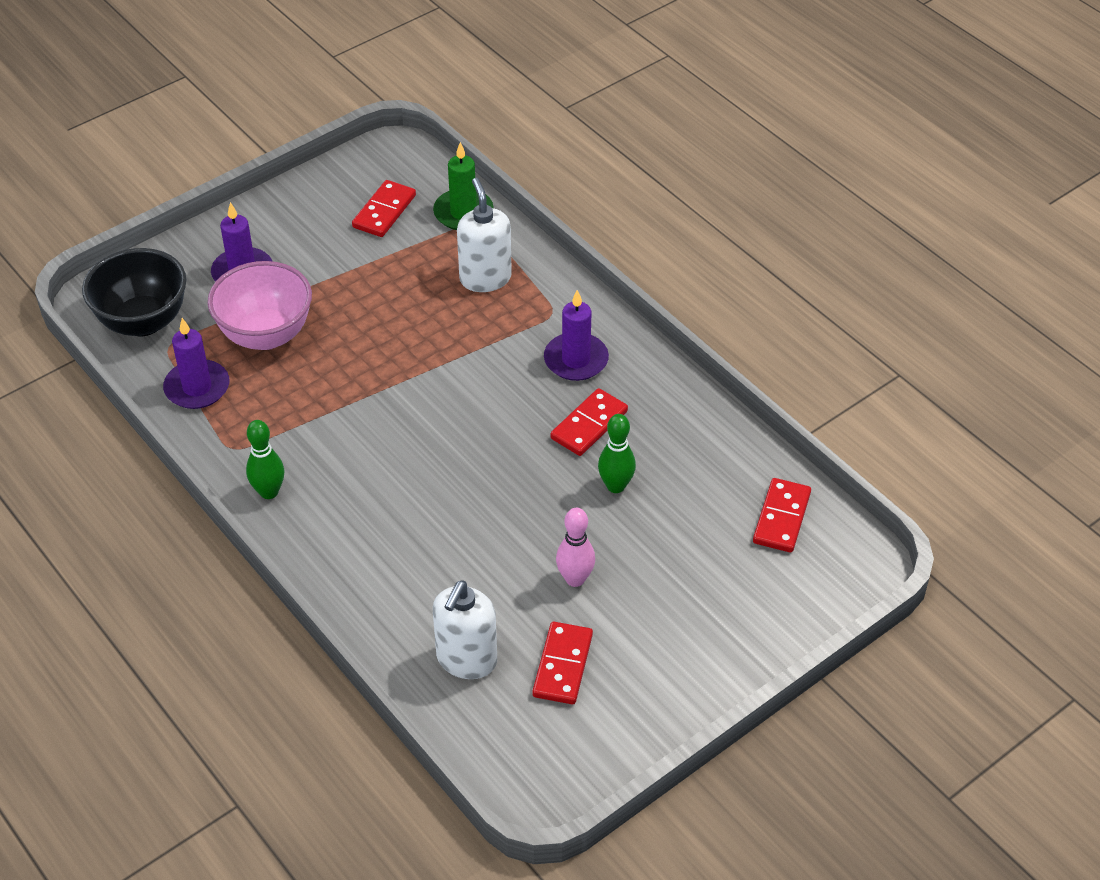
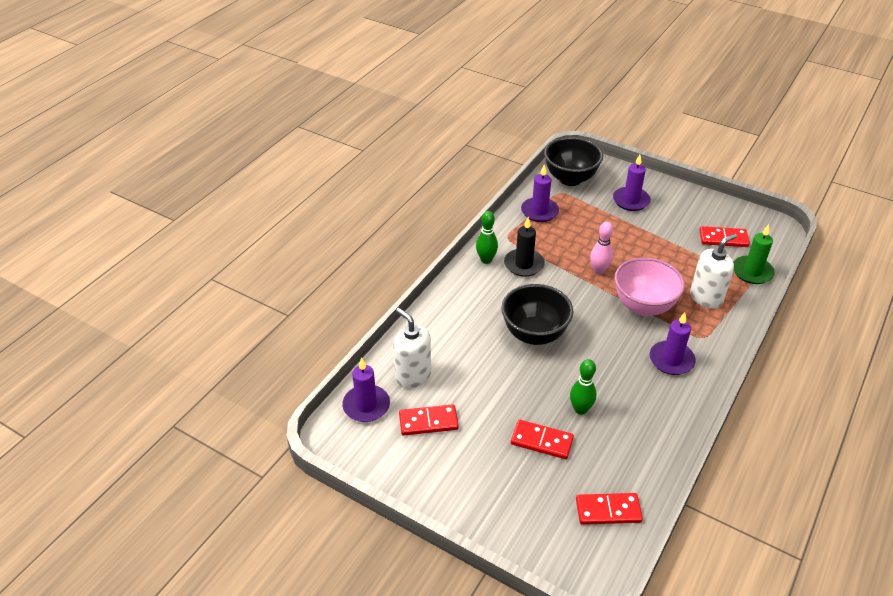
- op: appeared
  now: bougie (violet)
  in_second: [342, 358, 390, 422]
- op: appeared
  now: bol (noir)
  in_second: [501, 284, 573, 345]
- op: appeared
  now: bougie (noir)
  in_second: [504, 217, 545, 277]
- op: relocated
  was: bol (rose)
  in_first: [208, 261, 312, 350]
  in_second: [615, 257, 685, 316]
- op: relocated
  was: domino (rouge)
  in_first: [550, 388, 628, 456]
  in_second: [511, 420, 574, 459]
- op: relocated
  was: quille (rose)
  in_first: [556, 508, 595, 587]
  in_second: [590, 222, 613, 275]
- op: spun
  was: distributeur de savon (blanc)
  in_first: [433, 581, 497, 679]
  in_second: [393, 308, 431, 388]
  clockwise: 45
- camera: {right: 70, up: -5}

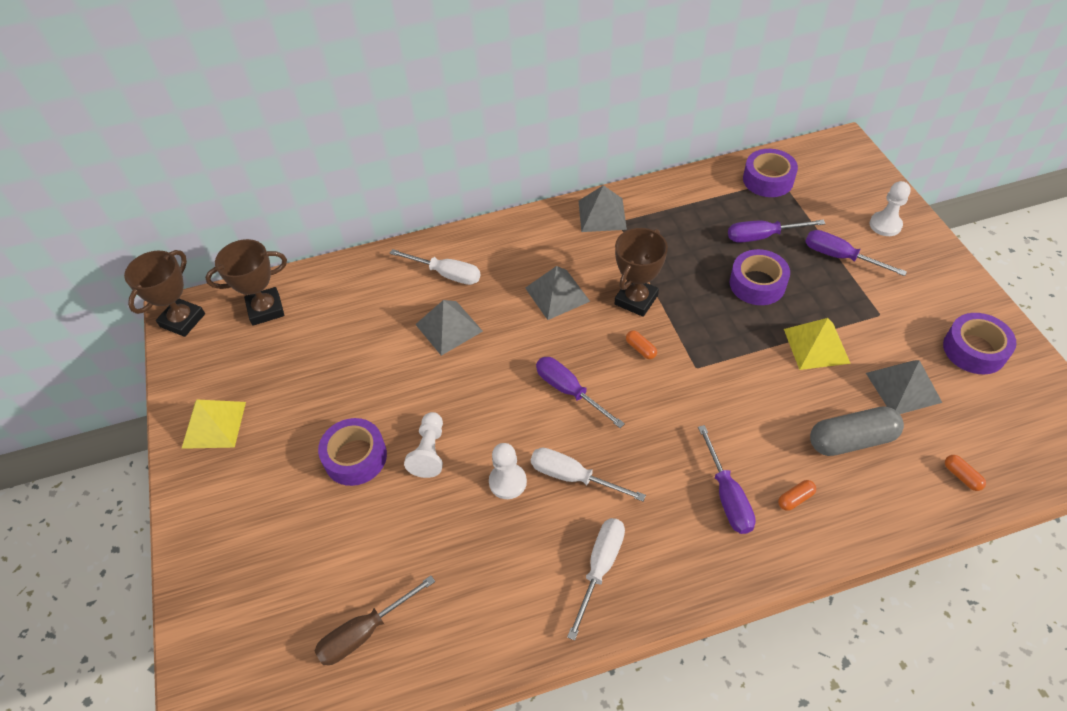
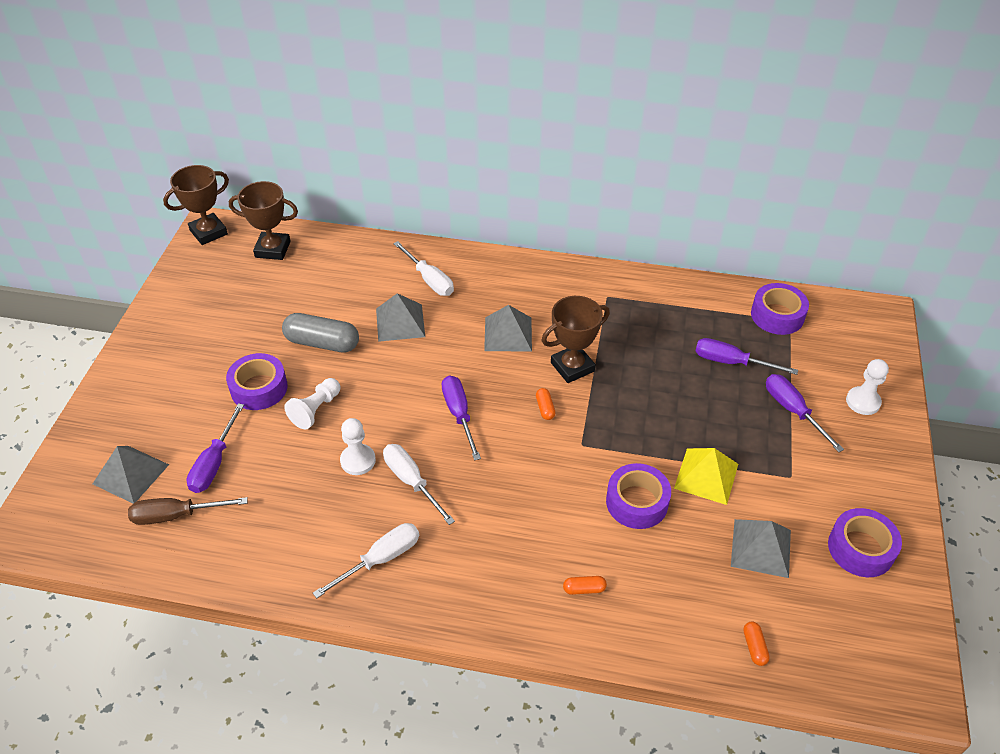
- op: missing
  was: pyramide (jaune)
  in_first: [181, 399, 246, 449]
- op: relocated
  was: pyramide (gris)
  in_first: [579, 185, 627, 232]
  in_second: [93, 446, 169, 503]
- op: relocated
  was: tournevis (violet)
  in_first: [698, 425, 756, 534]
  in_second: [186, 403, 244, 493]
- op: relocated
  was: ruban adhésif (violet)
  in_first: [730, 249, 790, 305]
  in_second: [606, 463, 671, 529]
- op: relocated
  was: gélule (gris)
  in_first: [810, 406, 904, 456]
  in_second: [282, 313, 359, 352]
- camera: {right: 25, up: -5}

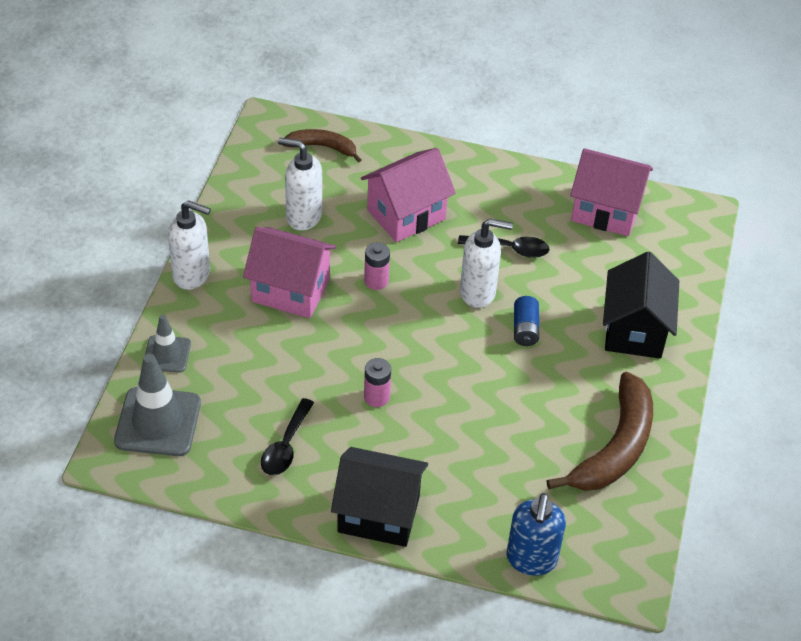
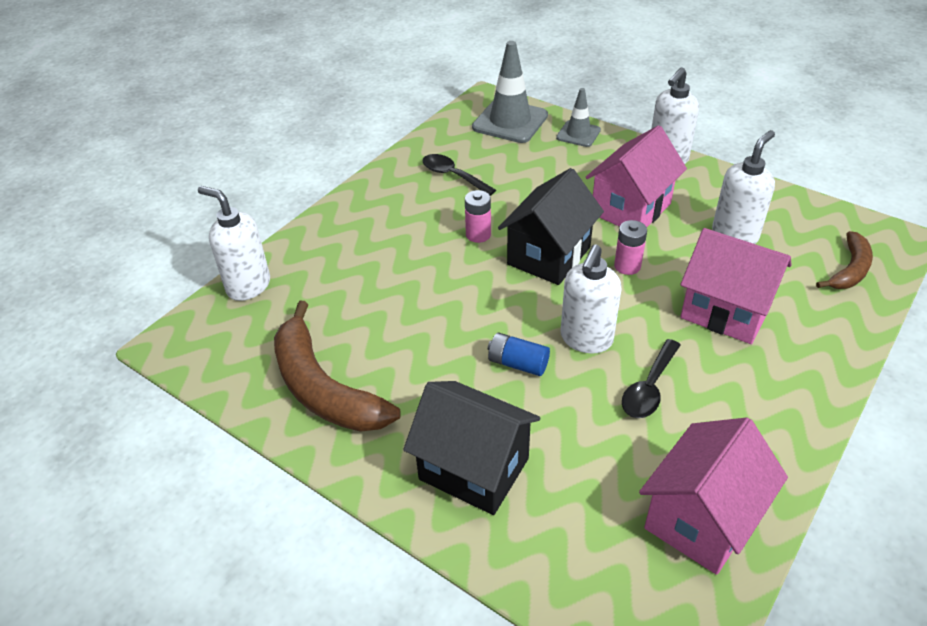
- op: relocated
  was: maison (noir)
  in_first: [331, 447, 428, 547]
  in_second: [498, 168, 604, 285]
- op: colour
  was: distributeur de savon (bleu)
  now: distributeur de savon (blanc)
  in_first: [507, 493, 566, 576]
  in_second: [198, 186, 270, 301]
- op: spun
  was: maison (rose)
  in_first: [361, 148, 456, 242]
  in_second: [680, 228, 792, 344]
  clockwise: -45
- camera: {right: 115, up: -5}

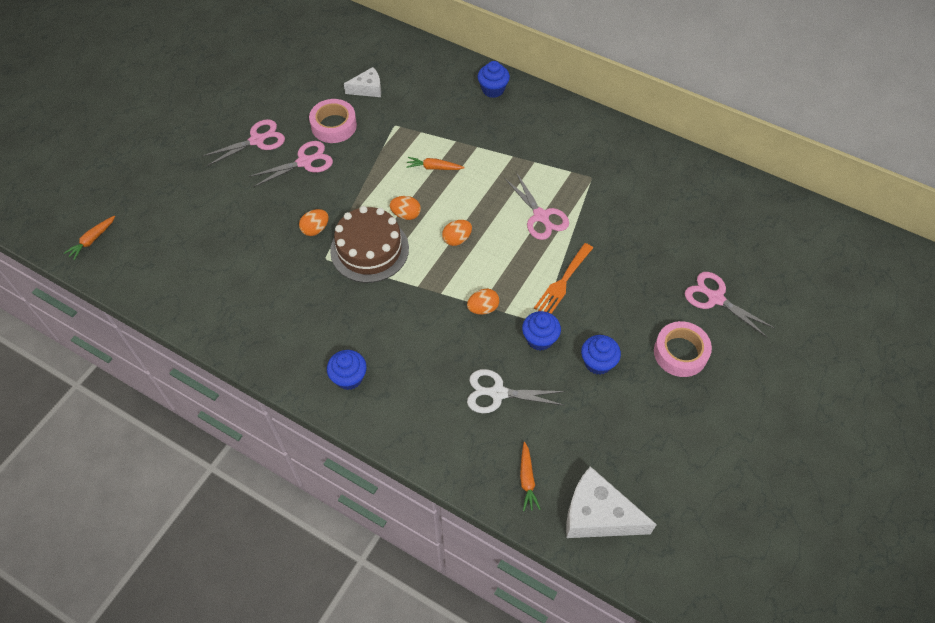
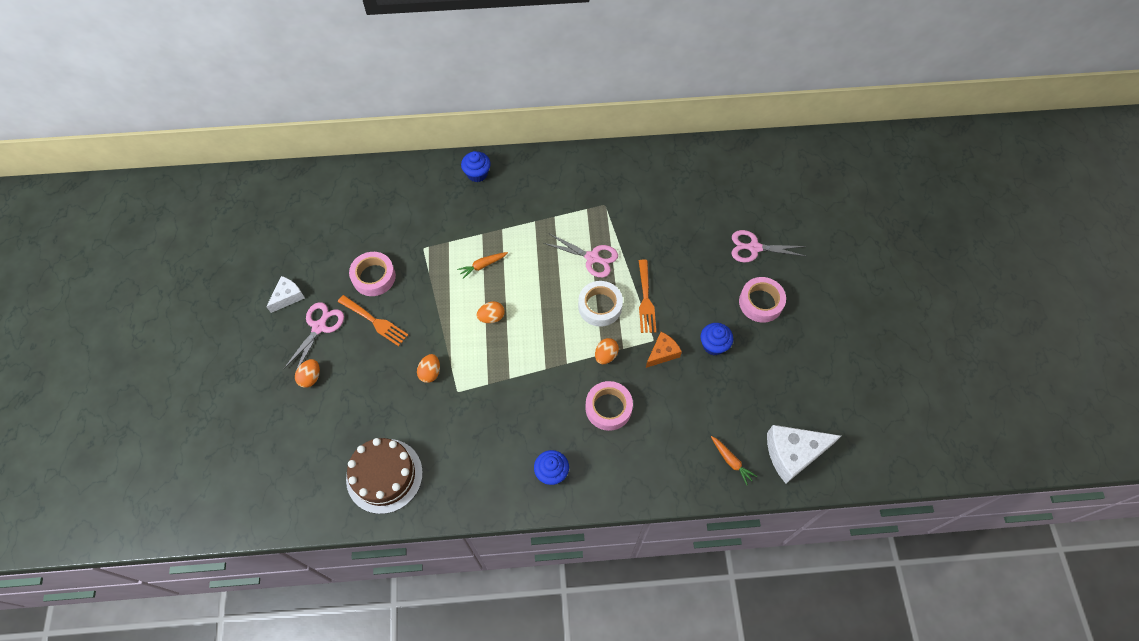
- op: missing
  was: carotte (orange)
  in_first: [64, 216, 115, 260]
- op: missing
  was: ciseaux (blanc)
  in_first: [467, 369, 565, 413]
- op: appeared
  now: ruban adhésif (blanc)
  in_second: [578, 281, 623, 327]
- op: appeared
  now: ruban adhésif (rose)
  in_second: [585, 381, 633, 431]
- op: relocated
  was: gâteau (marron)
  in_first: [330, 206, 409, 283]
  in_second: [346, 438, 423, 514]
- op: relocated
  was: fromage (blanc)
  in_first: [344, 67, 381, 97]
  in_second: [266, 276, 305, 313]
- op: relocated
  was: œuf (orange)
  in_first: [442, 220, 472, 246]
  in_second: [295, 359, 320, 388]
- op: exchanged
  was: ciseaux (rose)
  now: fourchette (orange)
  in_first: [248, 141, 333, 187]
  in_second: [338, 295, 408, 346]
- op: exchanged
  was: muffin (bleu)
  now: fromage (orange)
  in_first: [522, 311, 561, 351]
  in_second: [646, 332, 682, 368]
- camera: {right: -35, up: 5}

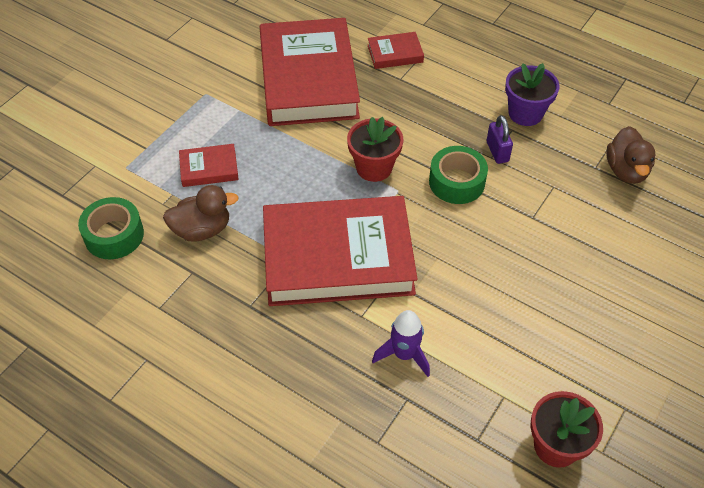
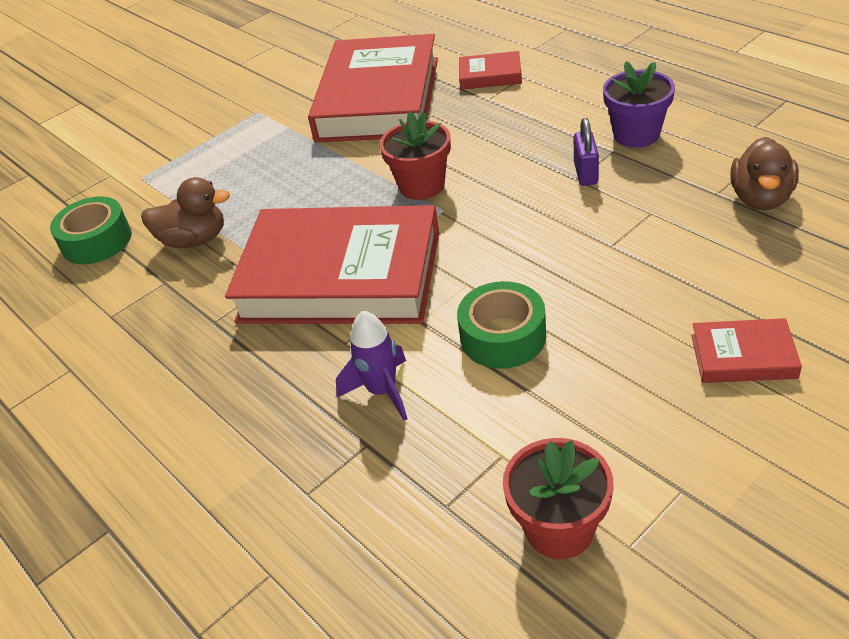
- op: relocated
  was: livre (rouge)
  in_first: [179, 144, 239, 187]
  in_second: [691, 318, 802, 383]
- op: relocated
  was: ruban adhésif (vert)
  in_first: [429, 146, 488, 204]
  in_second: [457, 281, 546, 369]
- camera: {right: 20, up: -10}

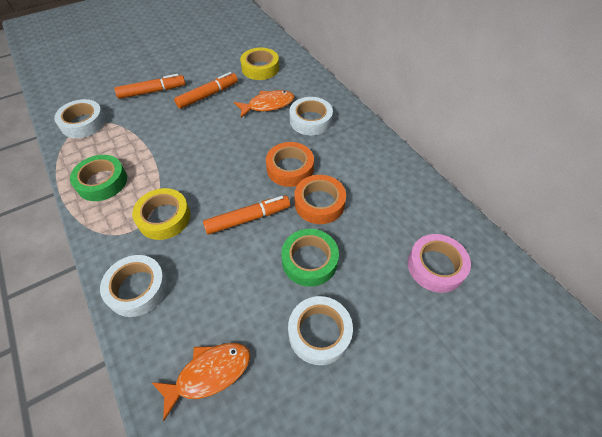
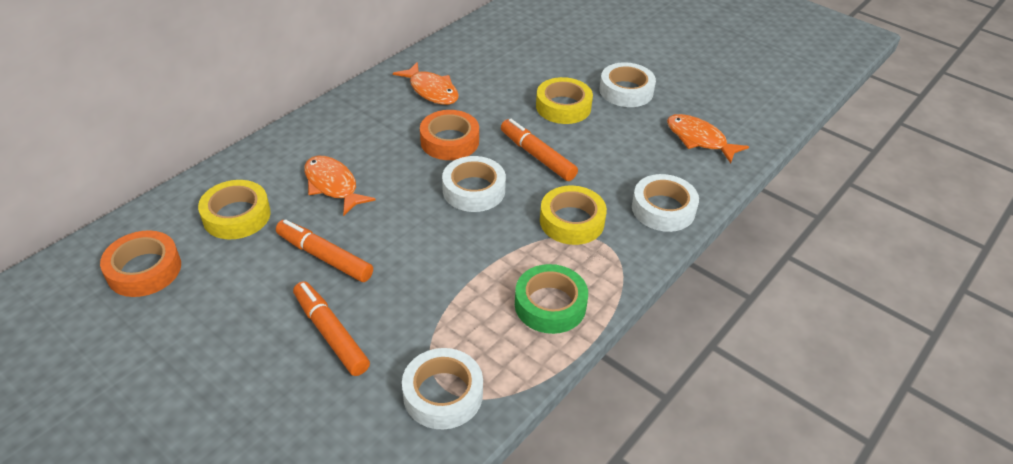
- op: missing
  was: ruban adhésif (rose)
  in_first: [408, 234, 471, 293]
- op: appeared
  now: poisson (orange)
  in_second: [393, 62, 459, 105]
- op: relocated
  was: ruban adhésif (blanc)
  in_first: [289, 97, 333, 135]
  in_second: [442, 156, 506, 212]
- op: relocated
  was: ruban adhésif (orange)
  in_first: [295, 175, 346, 224]
  in_second: [100, 230, 181, 297]
- op: colour
  was: ruban adhésif (vert)
  now: ruban adhésif (jaune)
  in_first: [281, 229, 339, 287]
  in_second: [536, 77, 593, 124]
- camera: {right: -110, up: -10}

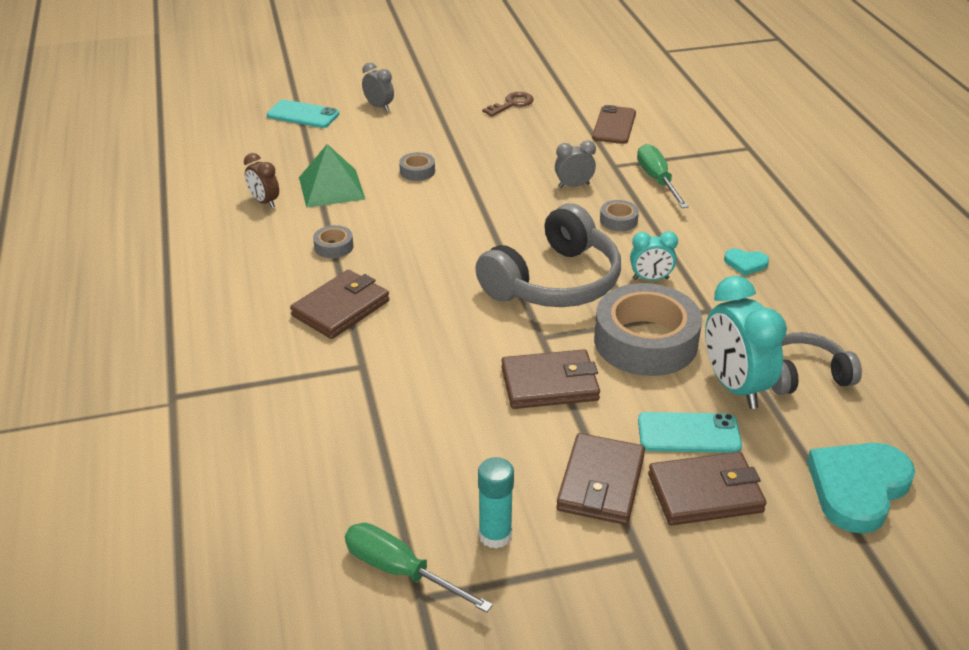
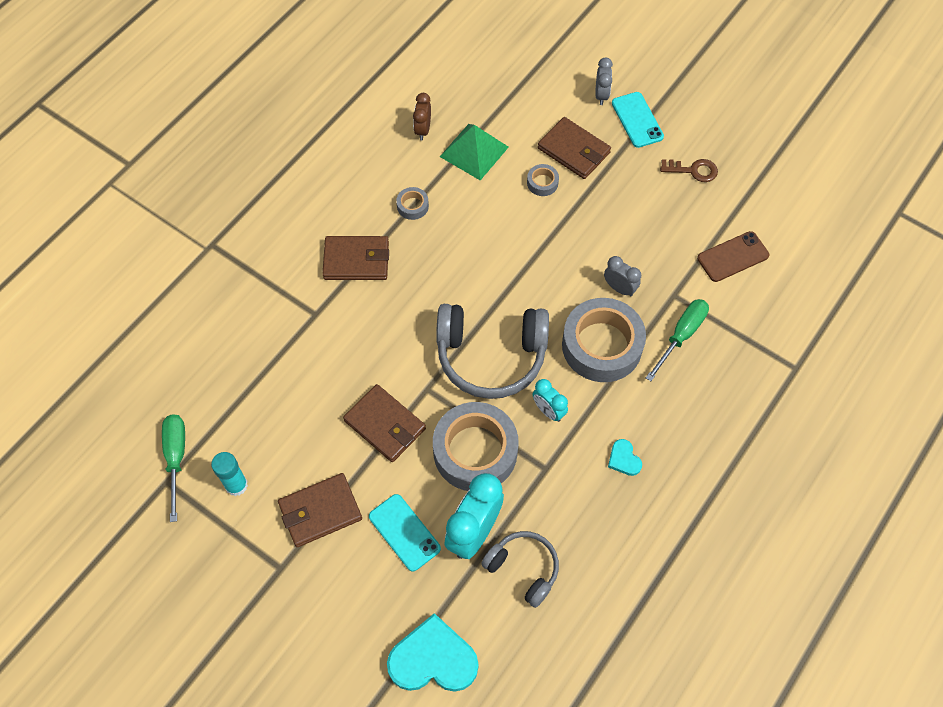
- op: relocated
  was: téléphone (turquoise)
  in_first: [267, 100, 339, 128]
  in_second: [612, 92, 664, 148]
- op: relocated
  was: portefeuille (marron)
  in_first: [648, 452, 767, 526]
  in_second: [538, 117, 611, 179]
- op: size
  was: ruban adhésif (gris)
  in_first: [600, 200, 639, 231]
  in_second: [562, 298, 646, 382]
  ratio: 2.37
- camera: {right: 50, up: 25}

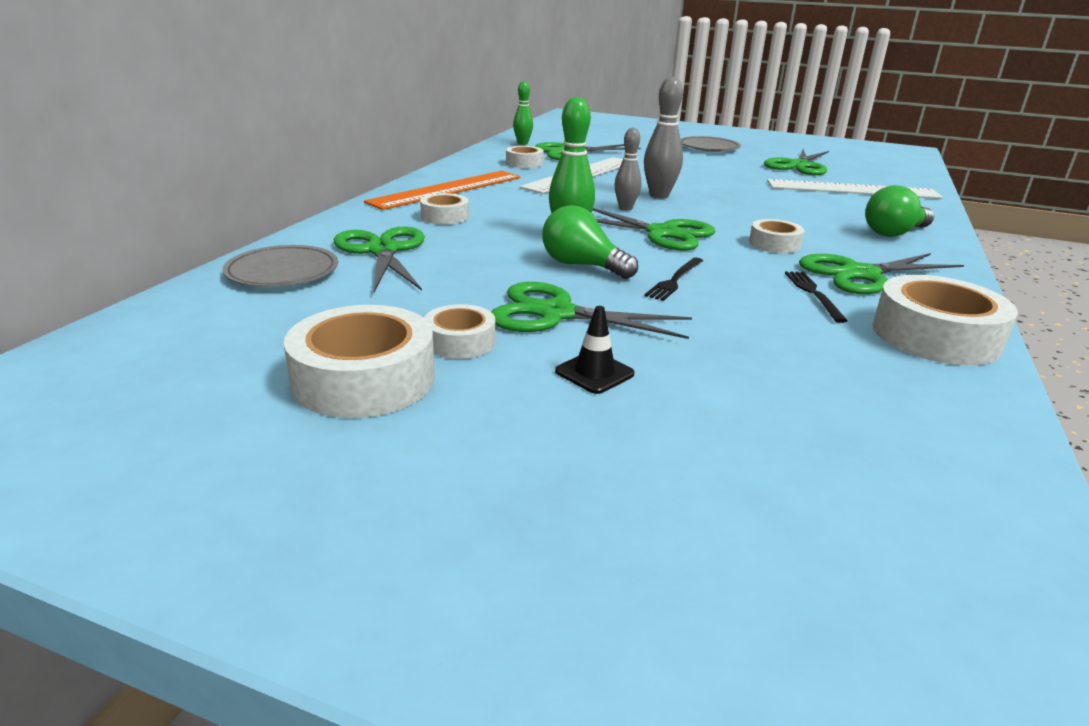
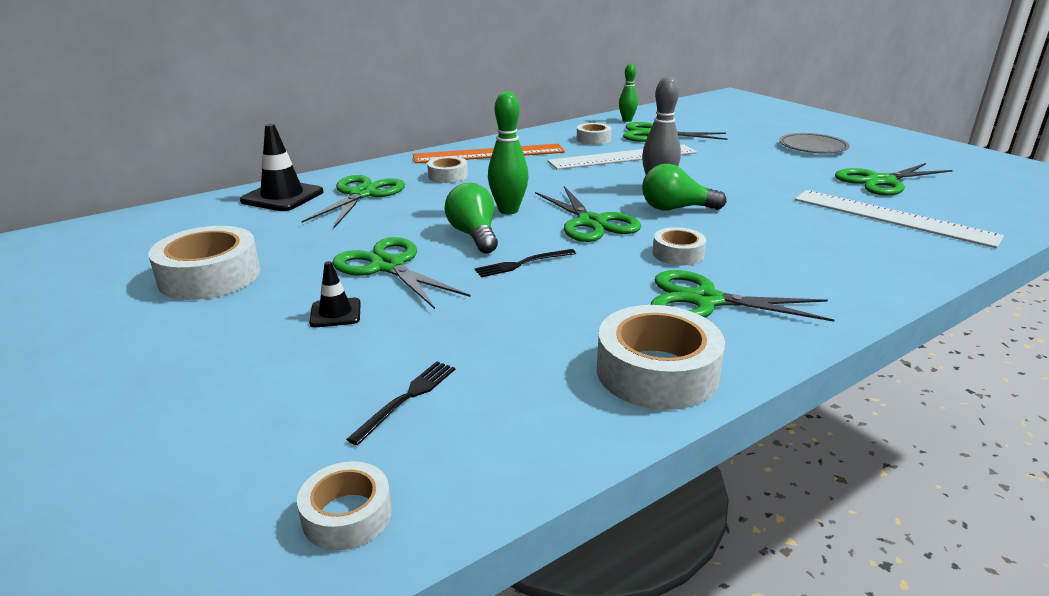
- op: missing
  was: quille (gris)
  in_first: [614, 128, 642, 210]
- op: relocated
  was: ruban adhésif (blanc)
  in_first: [424, 304, 495, 359]
  in_second: [297, 461, 392, 550]
- op: relocated
  was: fourchette (noir)
  in_first: [785, 272, 848, 323]
  in_second: [346, 361, 455, 445]
- op: relocated
  was: ampoule (vert)
  in_first: [865, 185, 934, 237]
  in_second: [642, 164, 726, 211]
- op: exchanged
  was: assiette (gris)
  now: cône de chantier (noir)
  in_first: [222, 245, 338, 287]
  in_second: [240, 124, 324, 211]
- camera: {right: 35, up: 0}

